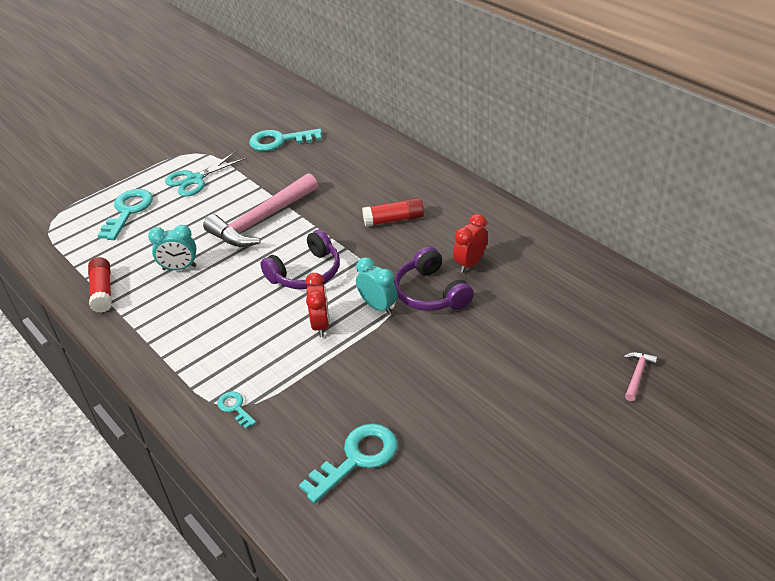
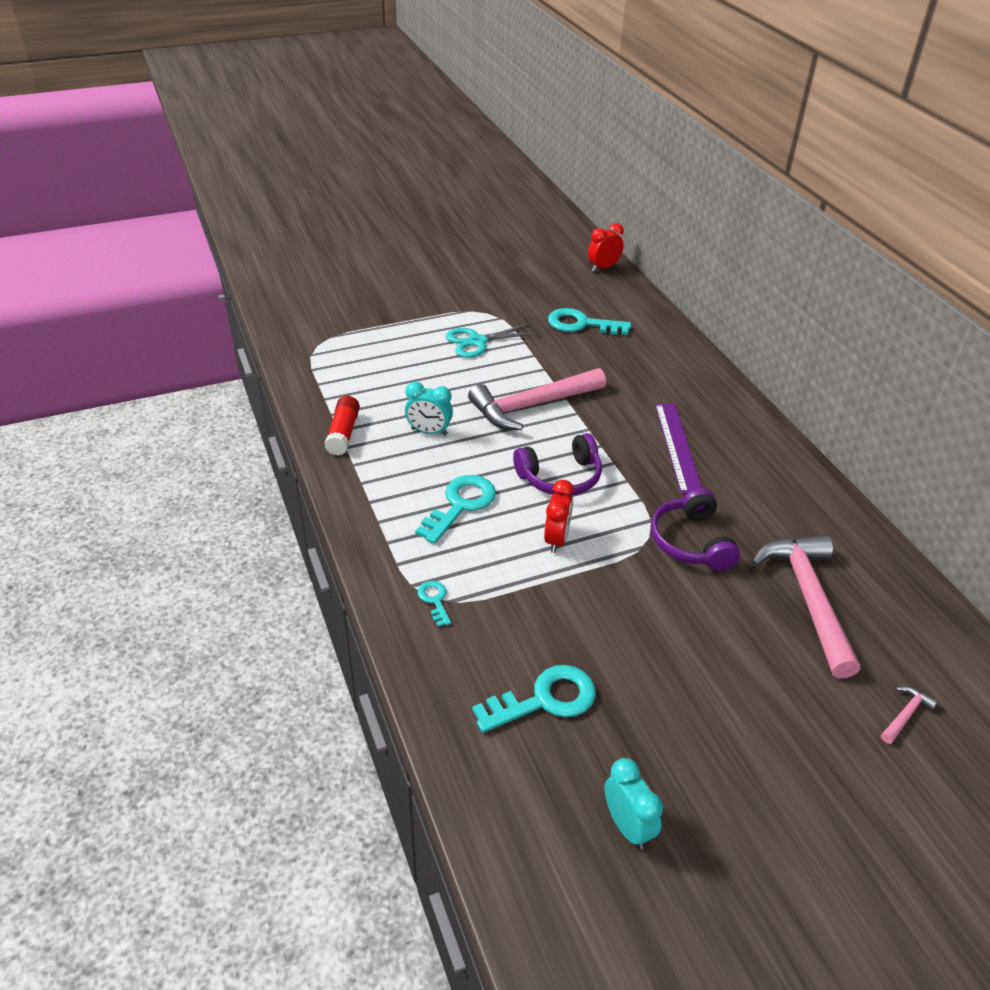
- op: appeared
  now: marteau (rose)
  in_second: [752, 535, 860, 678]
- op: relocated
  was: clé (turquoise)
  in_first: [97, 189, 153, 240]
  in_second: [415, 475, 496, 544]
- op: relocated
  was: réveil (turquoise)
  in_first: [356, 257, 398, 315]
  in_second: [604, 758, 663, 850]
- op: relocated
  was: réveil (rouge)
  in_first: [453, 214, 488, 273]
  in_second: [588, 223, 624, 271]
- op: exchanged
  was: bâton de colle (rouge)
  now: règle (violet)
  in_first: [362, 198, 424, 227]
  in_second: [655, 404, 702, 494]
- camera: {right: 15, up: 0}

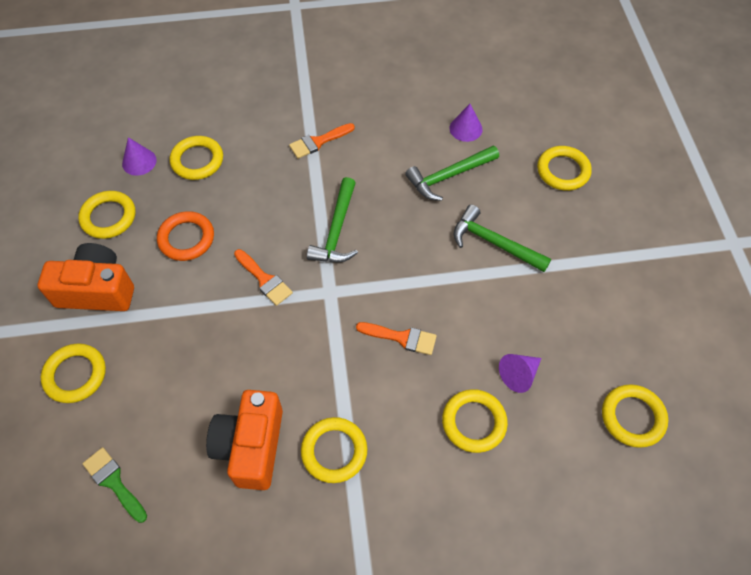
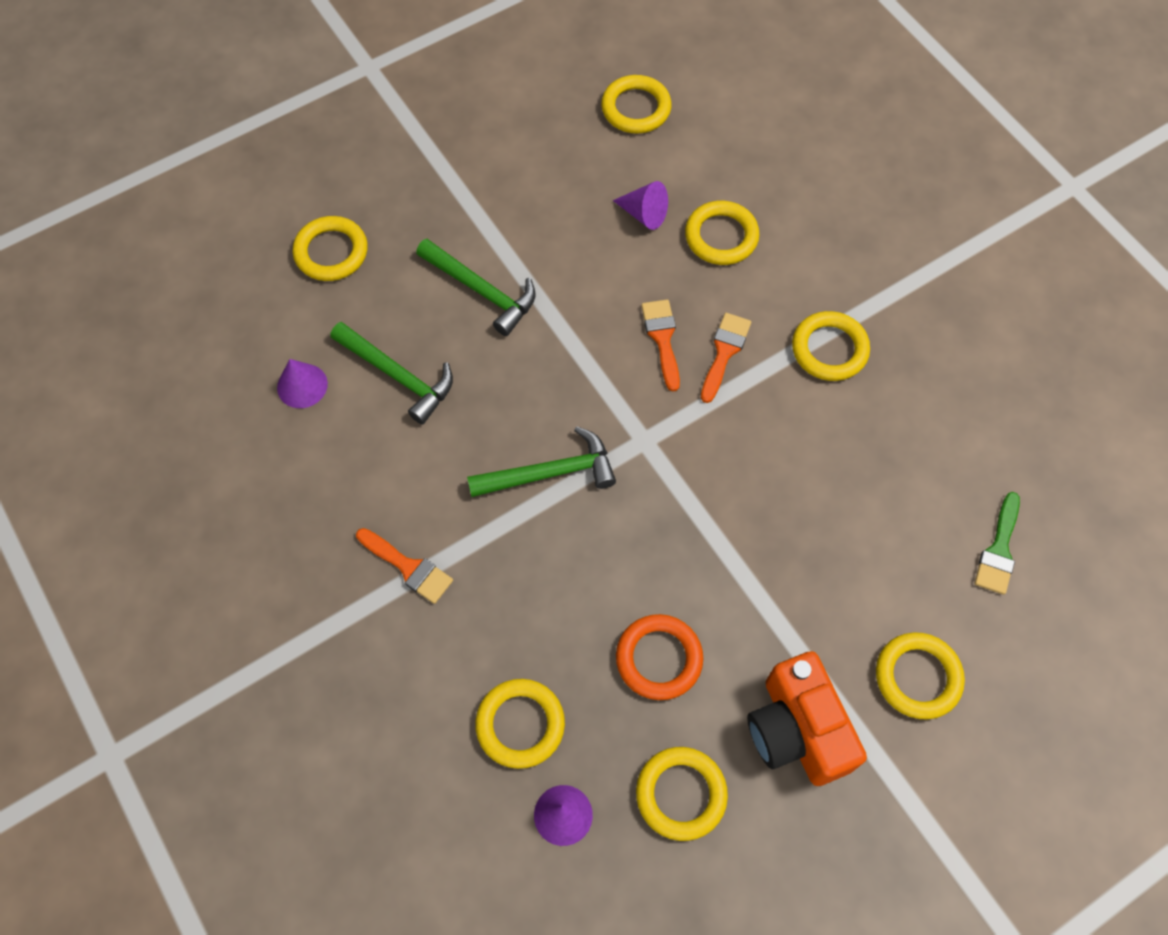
- op: missing
  was: appareil photo (orange)
  in_first: [206, 390, 283, 490]
- op: relocated
  was: pinceau (orange)
  in_first: [234, 249, 293, 306]
  in_second: [701, 313, 751, 403]
- op: spun
  was: marteau (vert)
  in_first: [454, 205, 551, 272]
  in_second: [416, 239, 535, 336]
  clockwise: -60
- camera: {right: -115, up: 5}

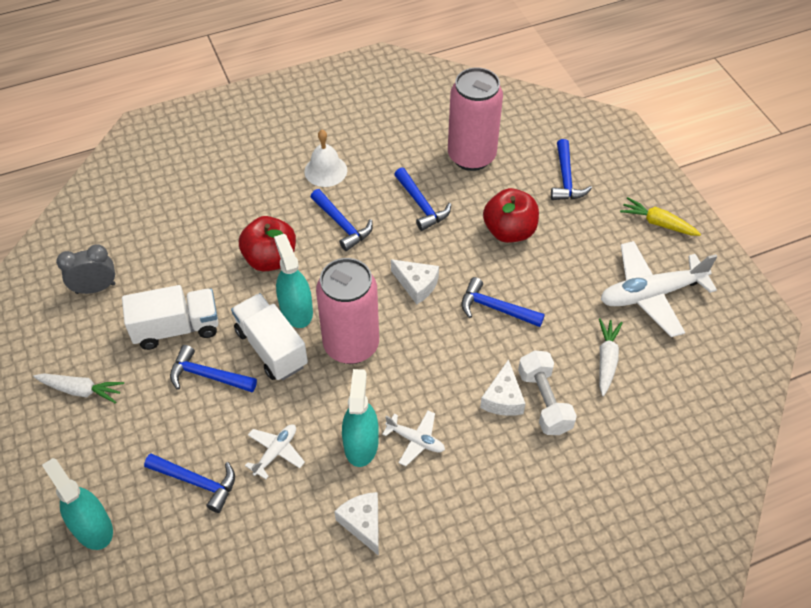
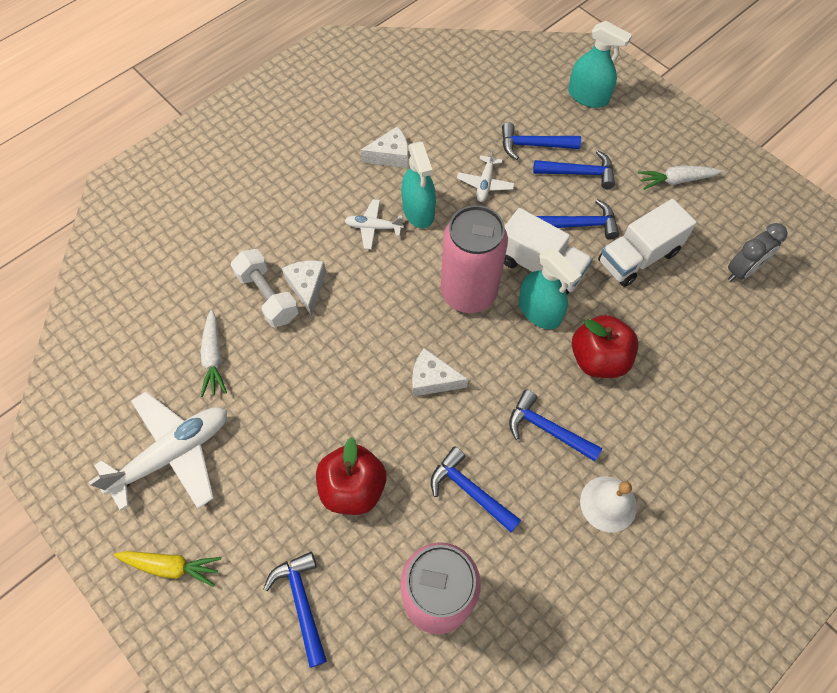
- op: relocated
  was: marteau (bleu)
  in_first: [462, 277, 545, 327]
  in_second: [533, 150, 615, 189]
- op: spun
  was: fromage (blanc)
  in_first: [334, 492, 379, 556]
  in_second: [360, 126, 408, 168]
  clockwise: -60
- camera: {right: 160, up: 10}

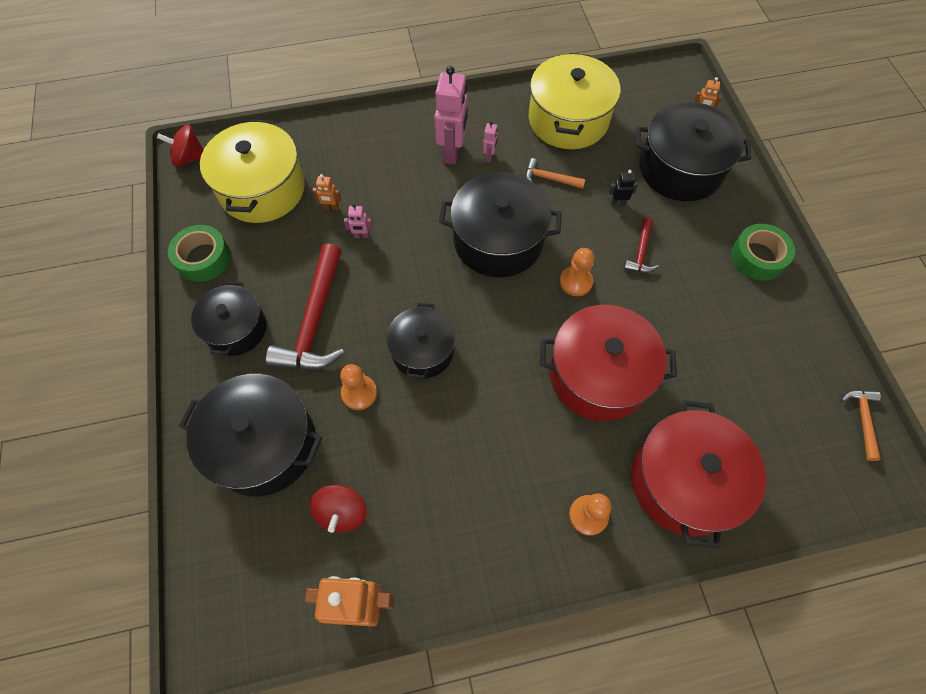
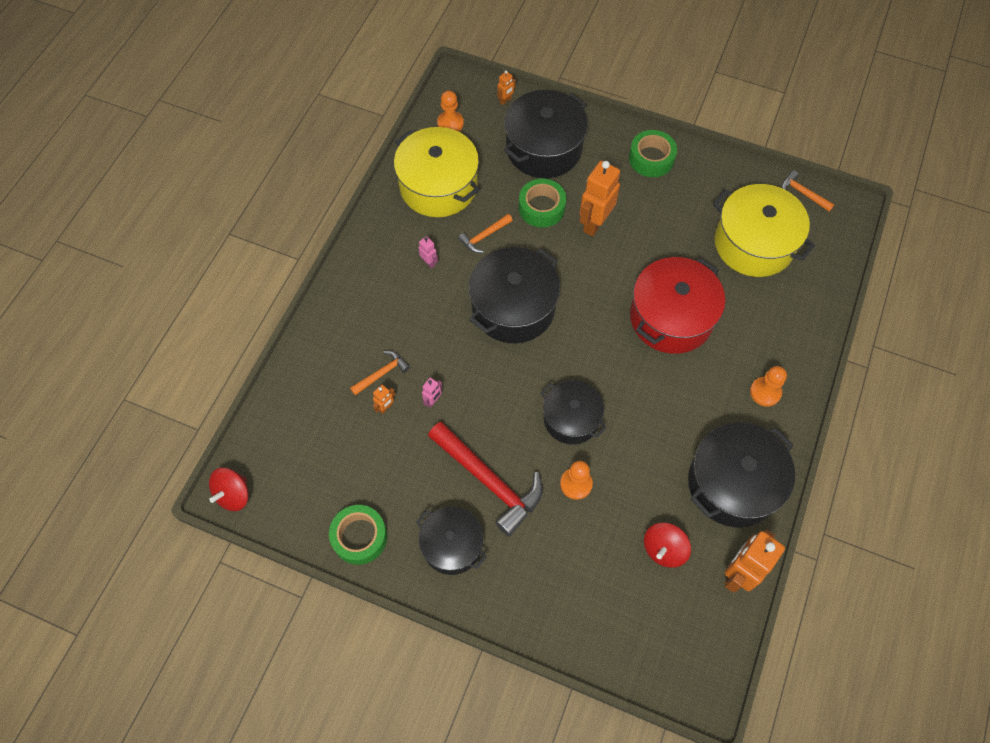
- op: missing
  was: robot (rose)
  in_first: [434, 66, 468, 164]
- op: missing
  was: marmite (rouge)
  in_first: [631, 400, 766, 549]
- op: appeared
  now: marteau (orange)
  in_second: [350, 351, 410, 396]
- op: relocated
  was: marmite (noir)
  in_first: [179, 374, 322, 497]
  in_second: [688, 423, 795, 527]
- op: relocated
  was: marmite (jaune)
  in_first: [200, 120, 305, 223]
  in_second: [713, 184, 815, 277]
- op: relocated
  was: pion (orange)
  in_first: [560, 248, 594, 296]
  in_second: [437, 91, 464, 132]
- op: exchanged
  was: robot (noir)
  now: ruban adhésif (vert)
  in_first: [609, 170, 638, 206]
  in_second: [519, 179, 566, 228]
- op: exchanged
  was: marteau (rouge)
  now: robot (orange)
  in_first: [624, 217, 659, 273]
  in_second: [580, 161, 620, 237]
- op: spun
  was: toupie (rouge)
  in_first: [309, 485, 367, 533]
  in_second: [644, 523, 691, 568]
  clockwise: 90
- camera: {right: -55, up: 0}

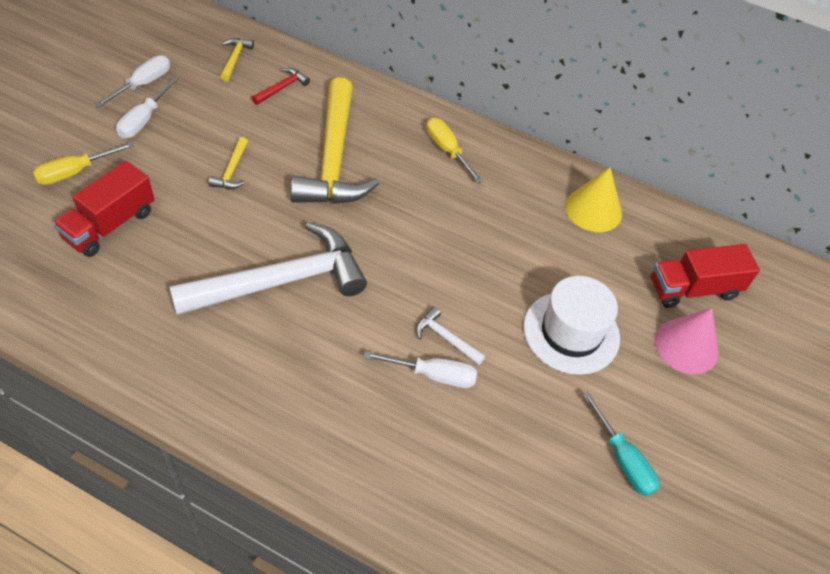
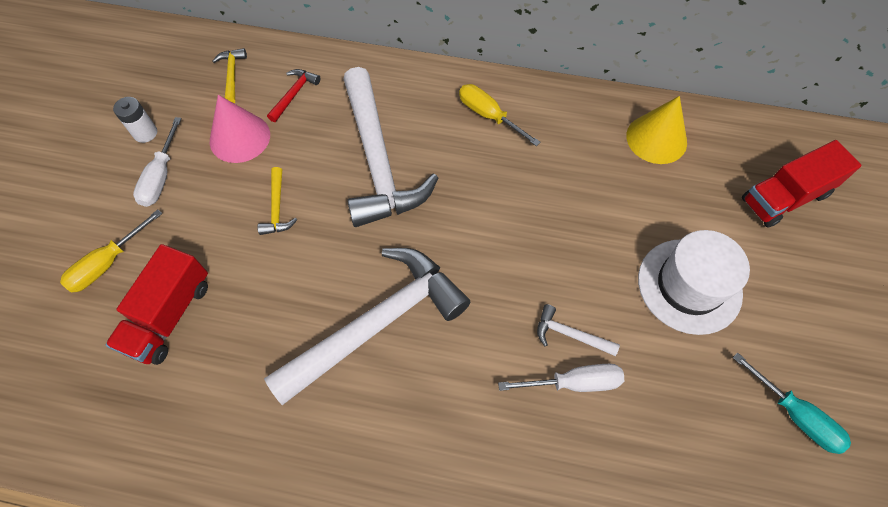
- op: relocated
  was: cône (rose)
  in_first: [655, 308, 719, 374]
  in_second: [210, 95, 270, 163]
- op: exchanged
  was: tournevis (blanc)
  now: pile (blanc)
  in_first: [94, 55, 170, 108]
  in_second: [113, 97, 157, 143]
- op: colour
  was: marteau (jaune)
  now: marteau (blanc)
  in_first: [291, 77, 380, 204]
  in_second: [344, 67, 438, 227]
- camera: {right: -10, up: 10}

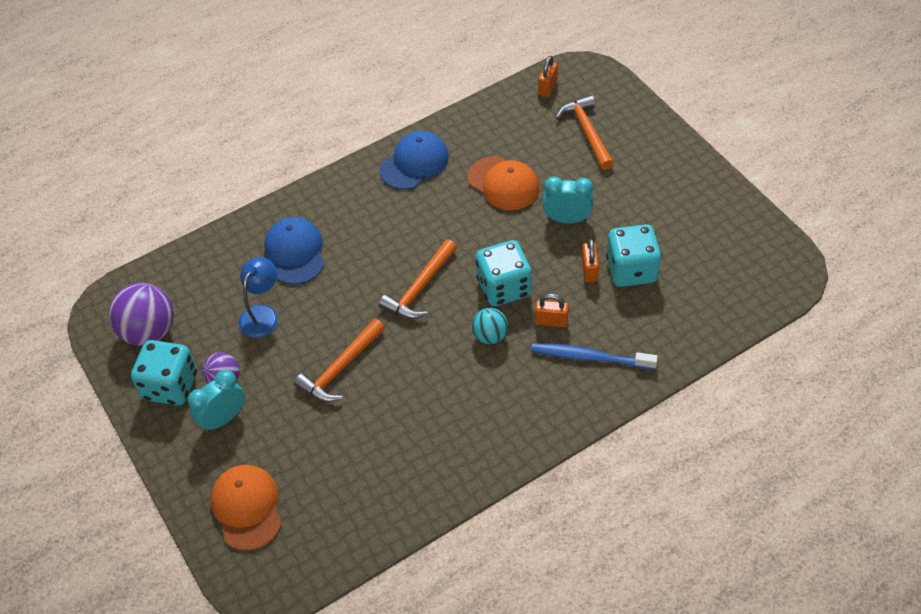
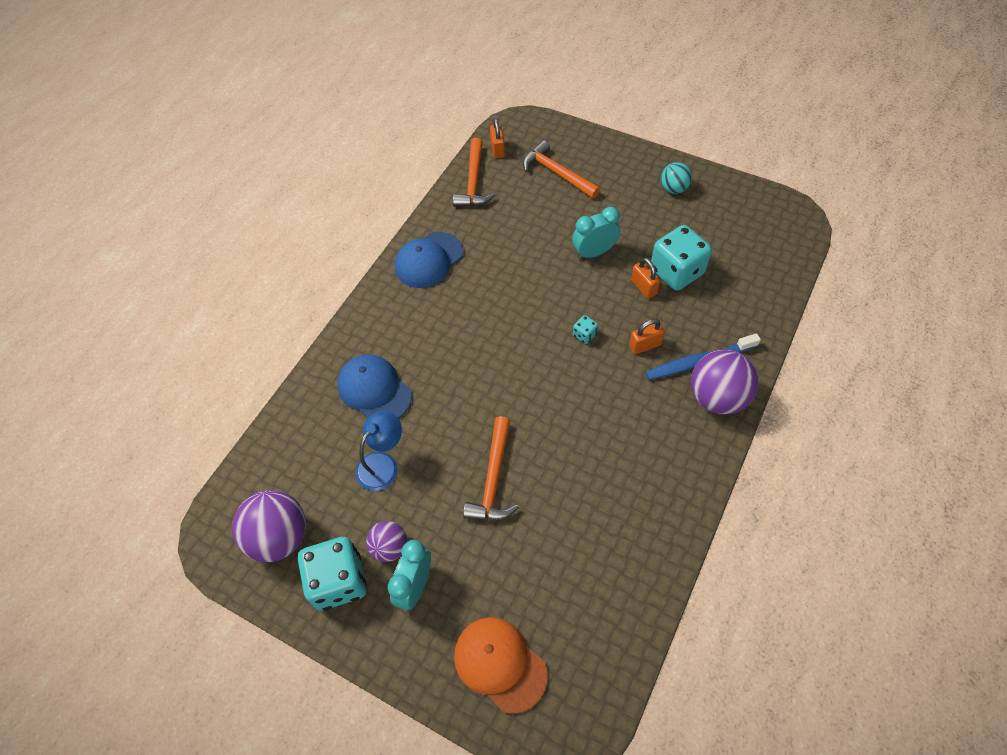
- op: missing
  was: casquette (orange)
  in_first: [467, 156, 539, 210]
- op: appeared
  now: balle (violet)
  in_second: [691, 349, 759, 414]
- op: relocated
  was: marteau (orange)
  in_first: [379, 239, 457, 319]
  in_second: [453, 138, 496, 207]
- op: relocated
  was: balle (turquoise)
  in_first: [472, 308, 508, 344]
  in_second: [661, 162, 692, 194]
- op: spun
  was: lampe (bleu)
  in_first: [239, 257, 278, 338]
  in_second: [356, 411, 402, 491]
  clockwise: 45
- op: spun
  was: casquette (bleu)
  in_first: [379, 131, 449, 190]
  in_second: [395, 232, 463, 288]
  clockwise: -150
- op: size
  was: dé (turquoise)
  in_first: [476, 240, 532, 307]
  in_second: [573, 315, 598, 344]
  ratio: 0.43
- camera: {right: -30, up: 5}

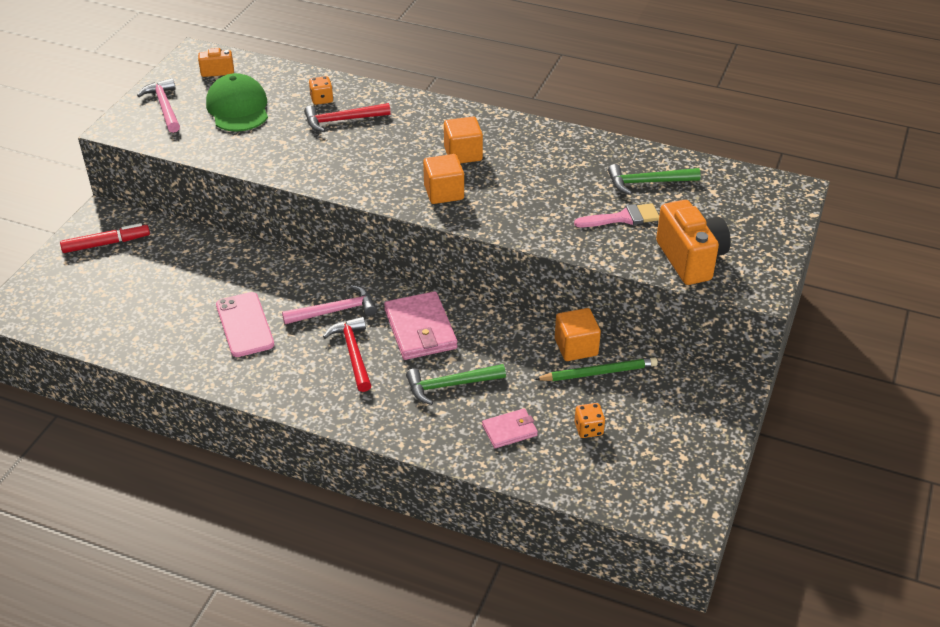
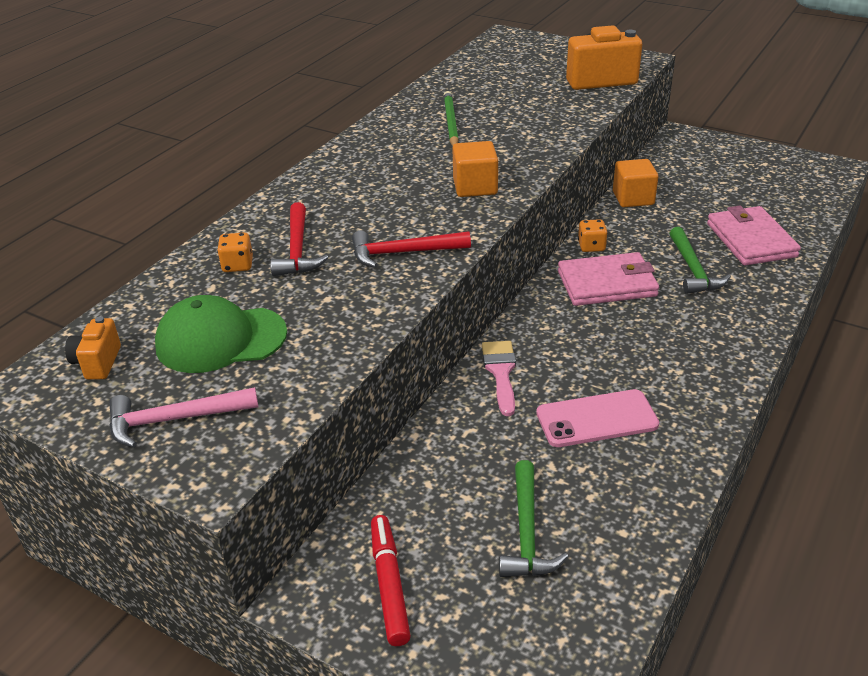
- op: missing
  was: marteau (rose)
  in_first: [282, 285, 377, 324]
- op: missing
  was: cube (orange)
  in_first: [444, 117, 483, 163]
- op: relocated
  was: marteau (rouge)
  in_first: [323, 316, 371, 392]
  in_second: [352, 231, 471, 268]
- op: relocated
  was: crayon (vert)
  in_first: [534, 357, 658, 381]
  in_second: [444, 91, 459, 146]
- op: relocated
  was: pinceau (rose)
  in_first: [574, 203, 659, 227]
  in_second: [482, 341, 516, 416]
- op: relocated
  was: dé (orange)
  in_first: [574, 403, 605, 438]
  in_second: [578, 219, 608, 252]
- op: relocated
  was: marteau (vert)
  in_first: [608, 164, 701, 195]
  in_second: [499, 460, 568, 577]
- op: size
  was: portefeuille (rose)
  in_first: [482, 408, 538, 448]
  in_second: [707, 206, 801, 265]
  ratio: 1.78
- camera: {right: -80, up: -5}

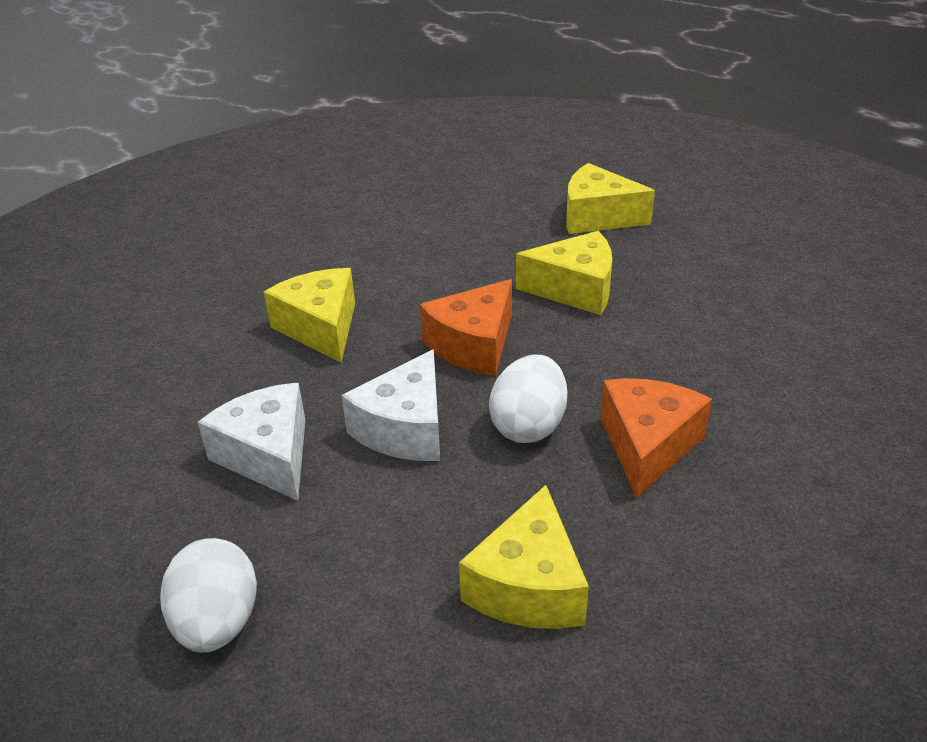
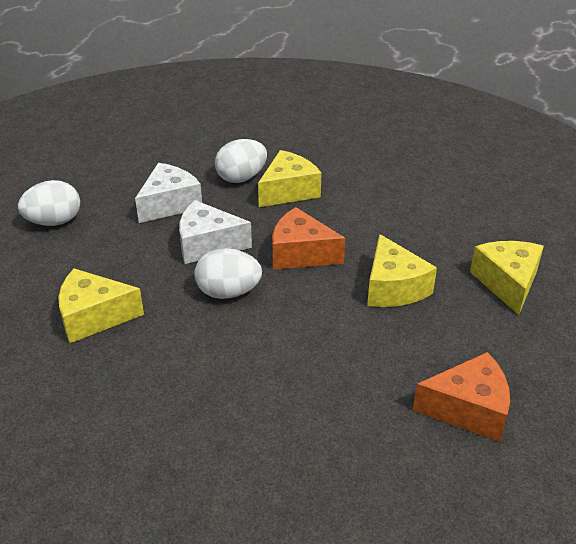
- op: appeared
  now: œuf (blanc)
  in_second: [215, 139, 267, 183]
- op: relocated
  was: fromage (orange)
  in_first: [600, 378, 712, 498]
  in_second: [413, 352, 510, 442]
- camera: {right: 70, up: 0}

